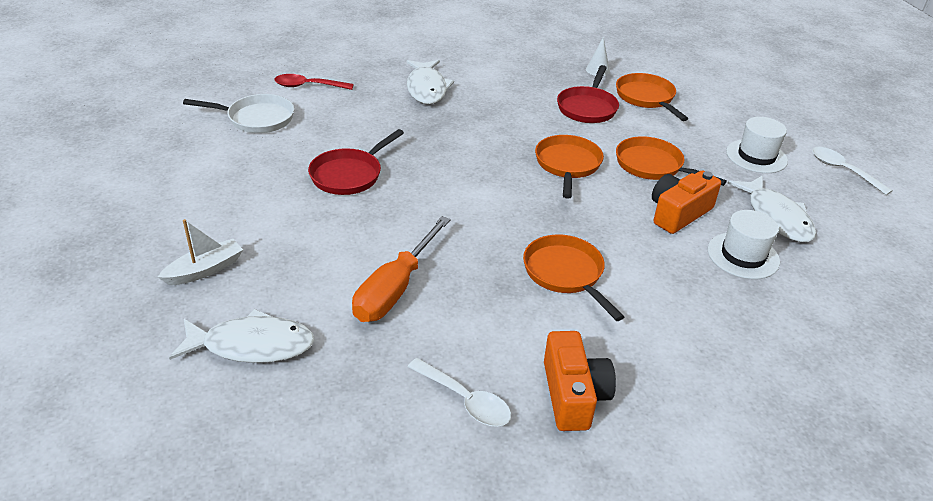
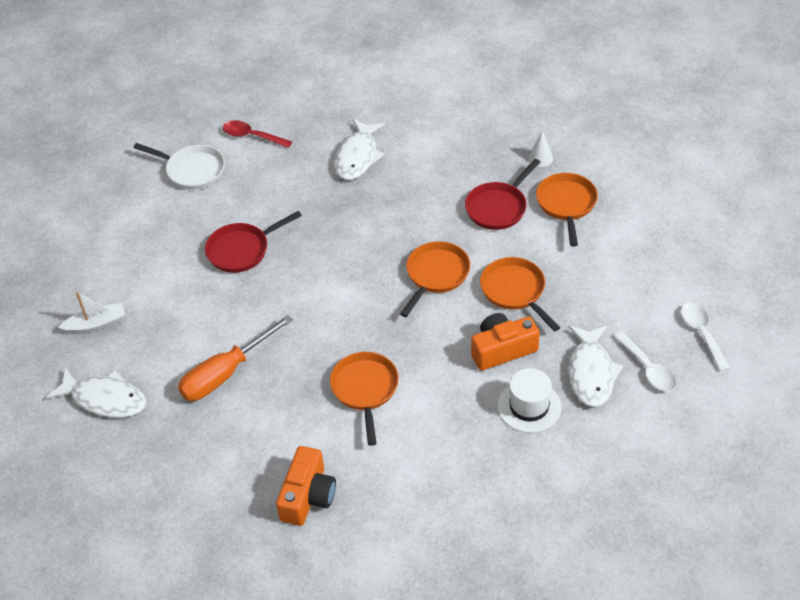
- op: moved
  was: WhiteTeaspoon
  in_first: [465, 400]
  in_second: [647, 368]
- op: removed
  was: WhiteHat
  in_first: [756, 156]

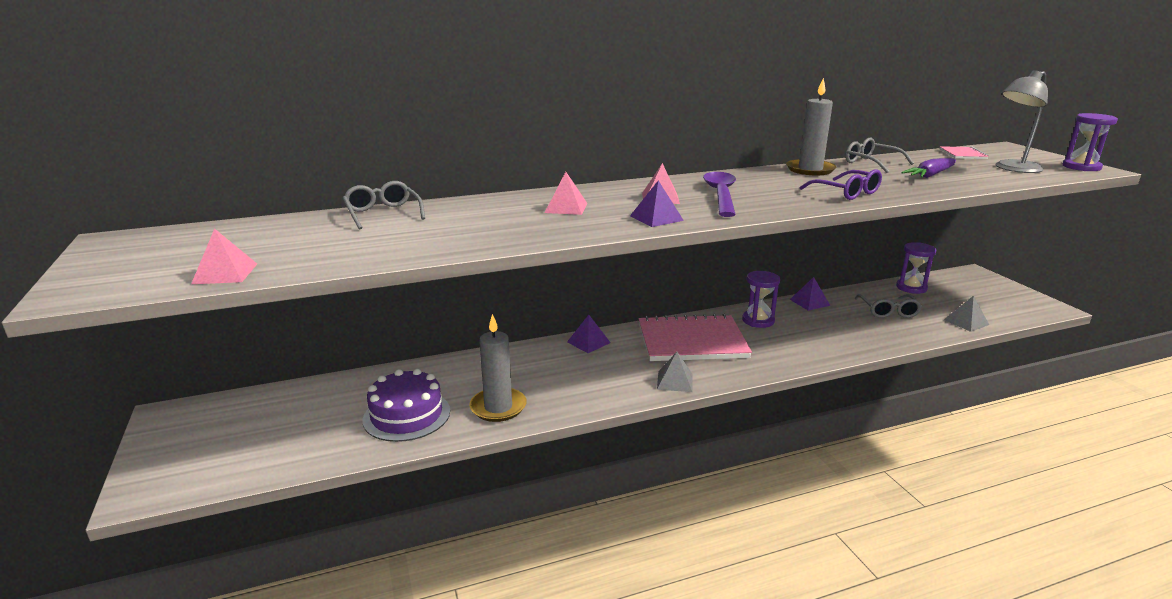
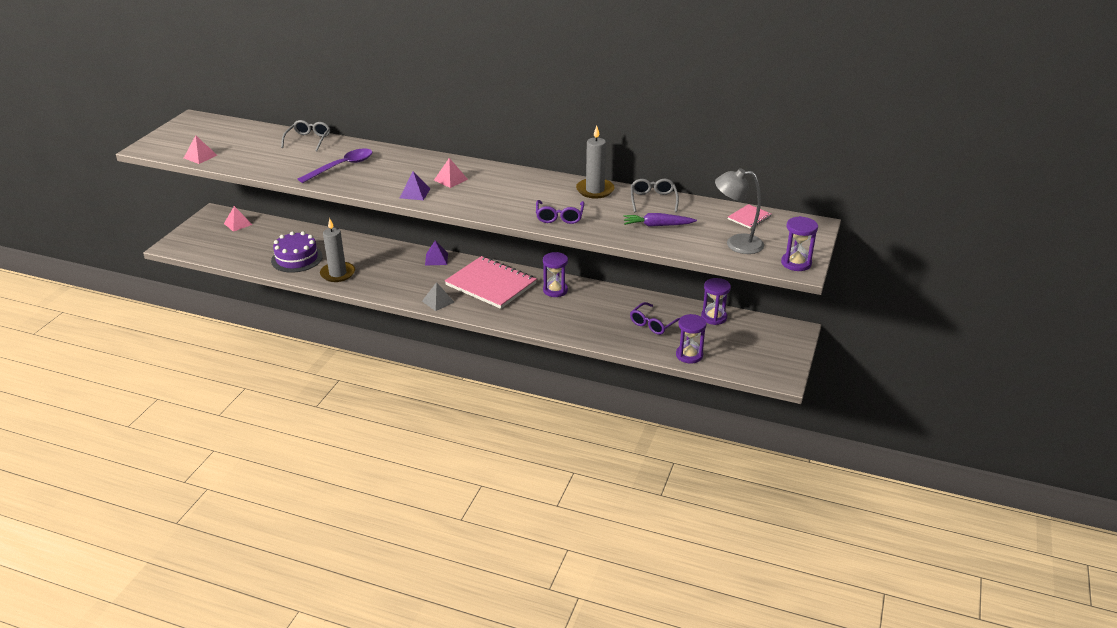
- op: moved
  was: RosySolidPyramid
  in_first: [566, 208]
  in_second: [238, 224]
- op: moved
  was: RoyalPurpleTeaspoon
  in_first: [721, 195]
  in_second: [342, 167]
- op: removed
  was: RoyalPurpleSolidPyramid
  in_first: [809, 302]
- op: recoloured
  was: GreySpectacles
  now: RoyalPurpleSpectacles
  in_first: [888, 311]
  in_second: [653, 324]
- op: replaced
  was: GreySolidPyramid
  now: RoyalPurpleSandglass
  in_first: [966, 322]
  in_second: [689, 355]

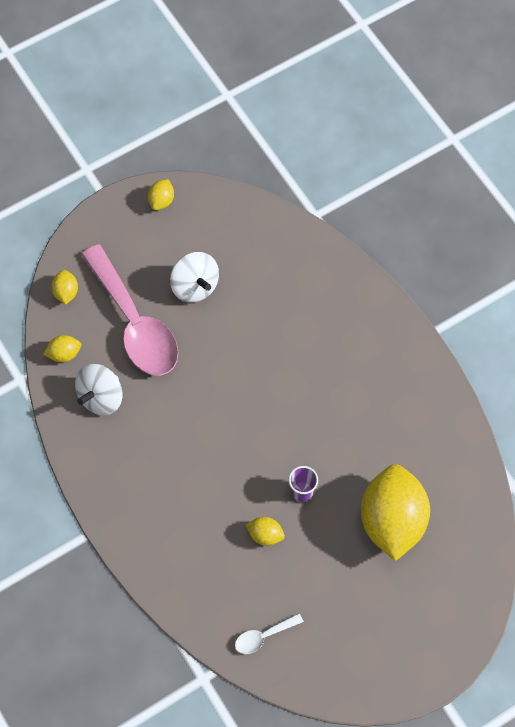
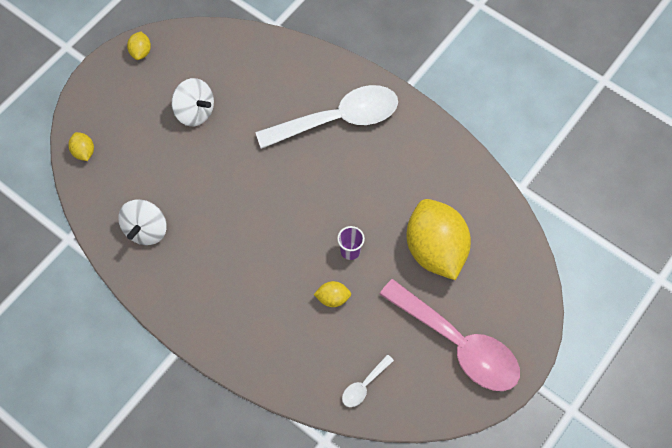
- op: removed
  was: GoldenCitrusFruit
  in_first: [64, 354]
- op: moved
  was: RosyTeaspoon
  in_first: [135, 323]
  in_second: [458, 344]
- op: added
  now: WhiteTeaspoon
  in_second: [338, 119]

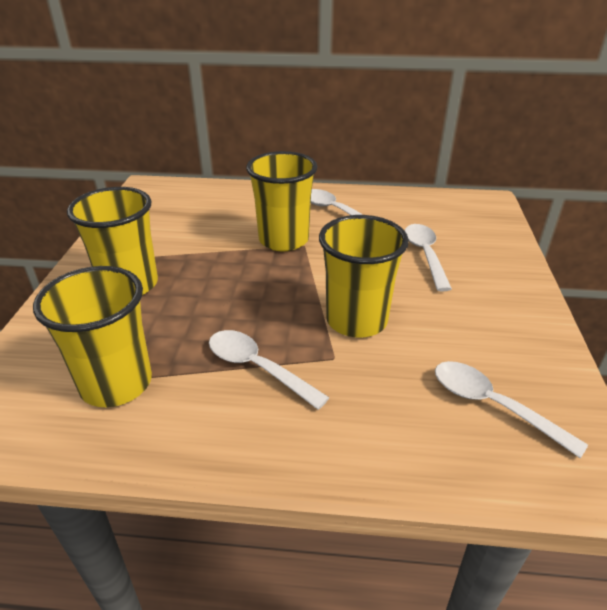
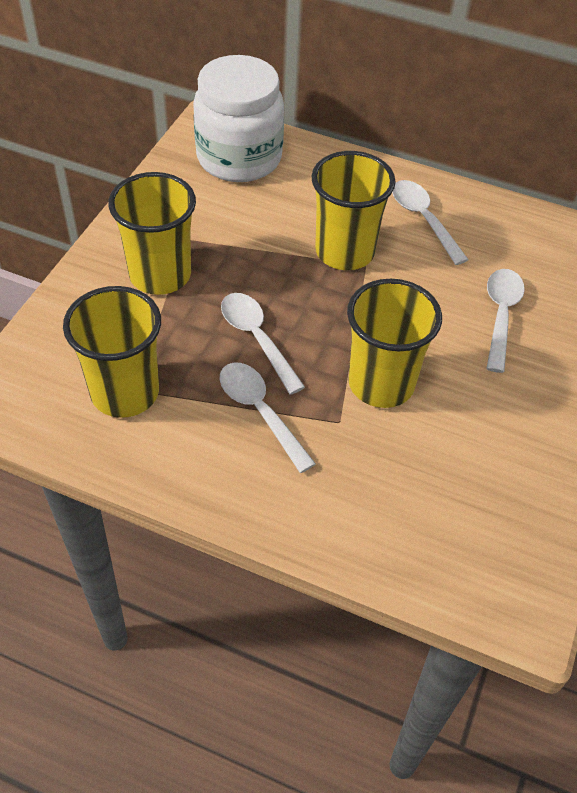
- op: moved
  was: WhiteTeaspoon
  in_first: [492, 405]
  in_second: [257, 339]
- op: added
  now: WhiteJar
  in_second: [239, 158]

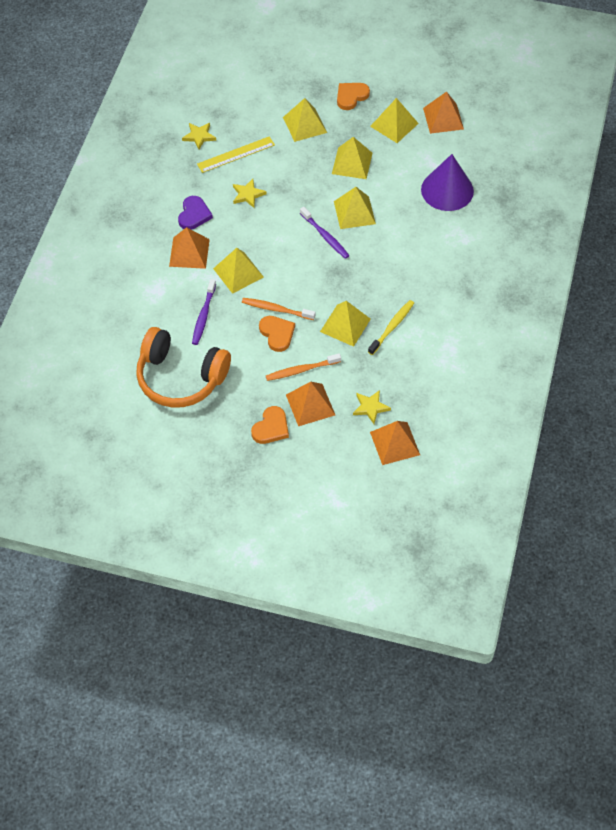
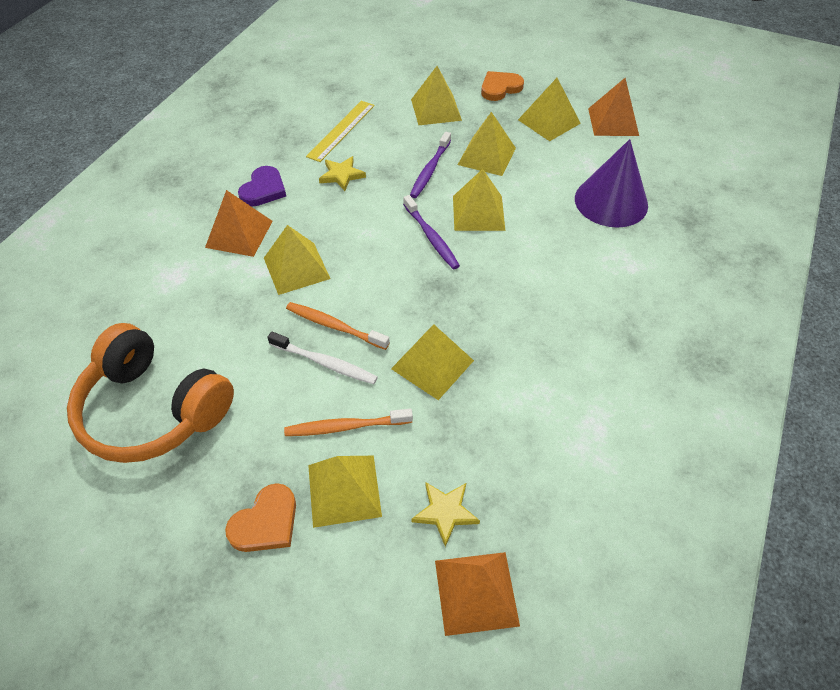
- op: removed
  was: GoldenStar
  in_first: [199, 136]
- op: moved
  was: RoyalPurpleDentalBrush
  in_first: [203, 315]
  in_second: [430, 170]
- op: turned
  was: GoldenRuler
  in_first: [236, 154]
  in_second: [341, 130]
  clockwise: -45
- op: replaced
  was: OrangeHeartShape
  now: WhiteDentalBrush
  in_first: [277, 334]
  in_second: [324, 363]
- op: recoloured
  was: OrangeSolidPyramid
  now: GoldenSolidPyramid
  in_first: [310, 405]
  in_second: [344, 490]
- op: removed
  was: GoldenDentalBrush
  in_first: [392, 327]

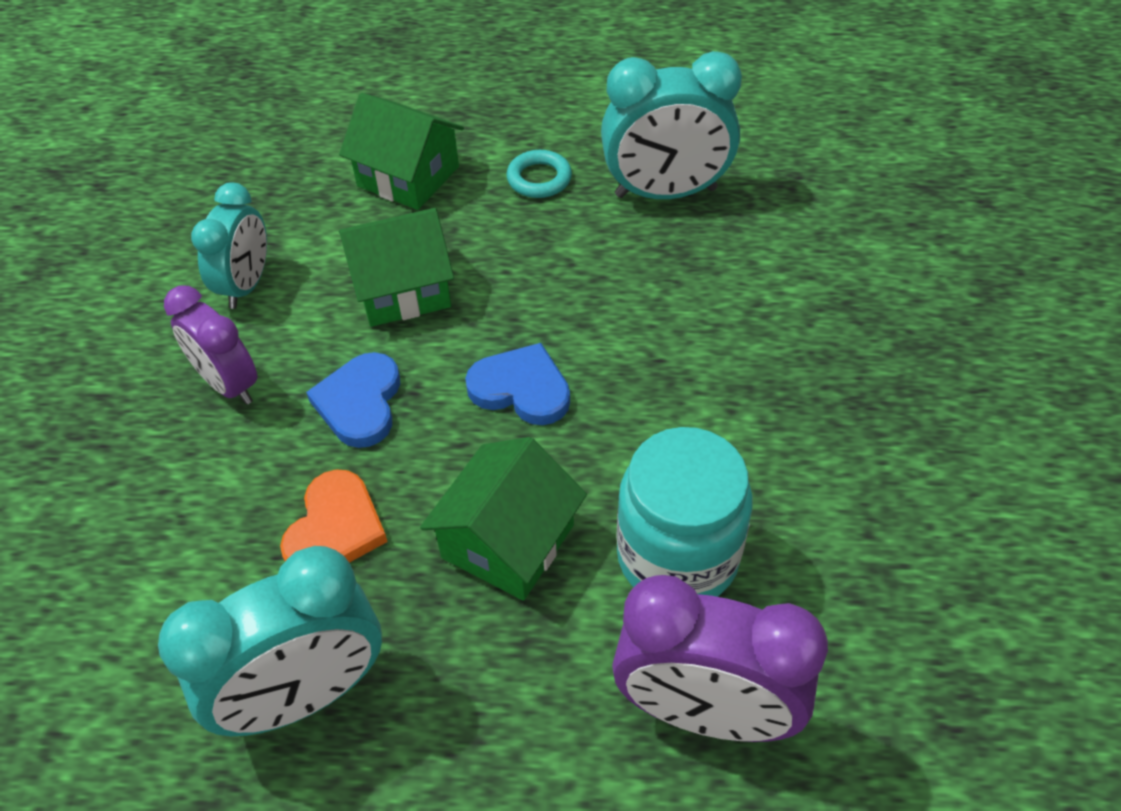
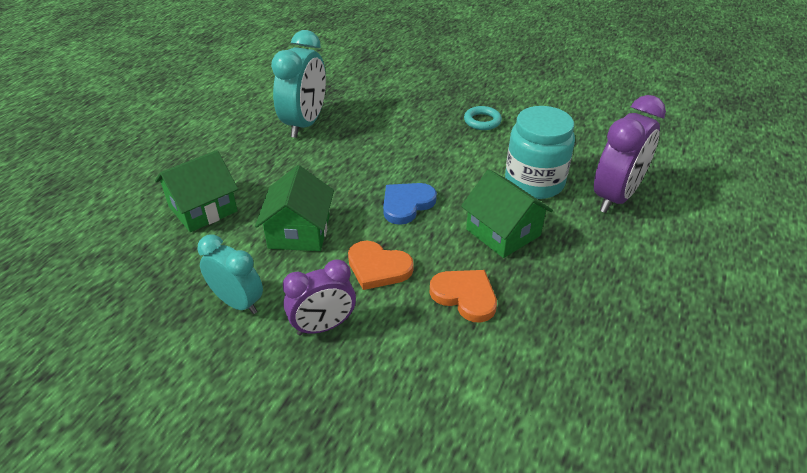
- op: removed
  was: TurquoiseBedsideClock
  in_first: [305, 696]
- op: recoloured
  was: RoyalBlueHeartShape
  now: OrangeHeartShape
  in_first: [360, 403]
  in_second: [378, 268]
- op: moved
  was: TurquoiseRing
  in_first: [539, 179]
  in_second: [482, 121]

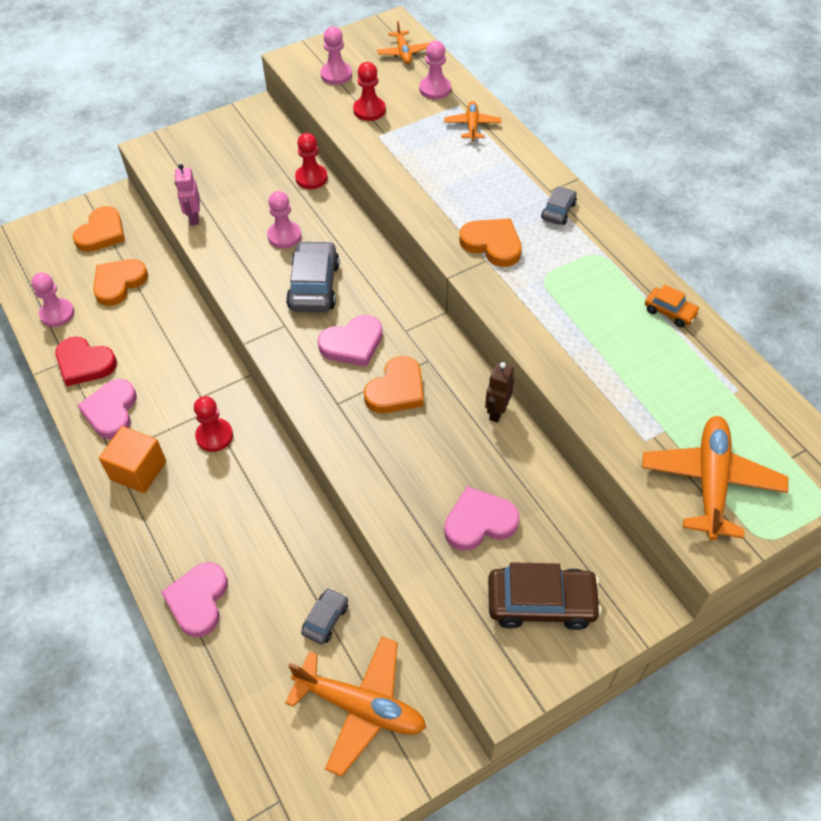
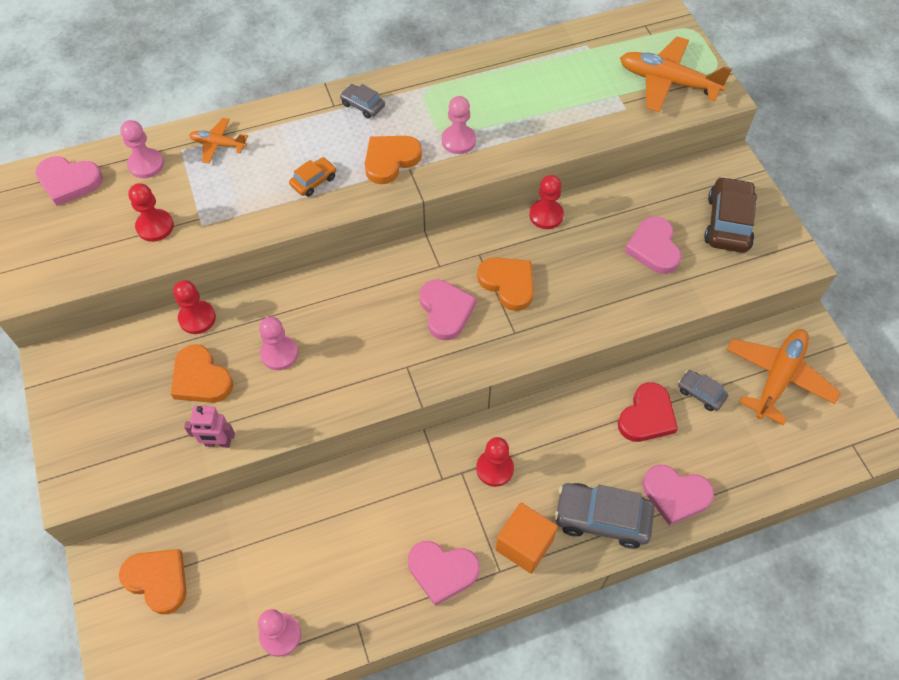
- op: moved
  was: CrimsonHeartShape
  in_first: [84, 363]
  in_second: [647, 416]
- op: moved
  was: OrangeHeartShape
  in_first: [119, 283]
  in_second: [201, 378]
- op: moved
  was: GreyAutomobile
  in_first: [314, 286]
  in_second: [602, 518]
- op: moved
  was: RosyPawn
  in_first: [336, 75]
  in_second: [458, 141]
- op: replaced
  was: OrangeToyPlane
  now: RosyHeartShape
  in_first: [403, 53]
  in_second: [69, 182]
- op: replaced
  was: DarkBrownToyRobot
  now: CrimsonPawn
  in_first: [497, 412]
  in_second: [546, 215]
- op: moved
  was: OrangeAutomobile
  in_first: [670, 312]
  in_second: [314, 181]

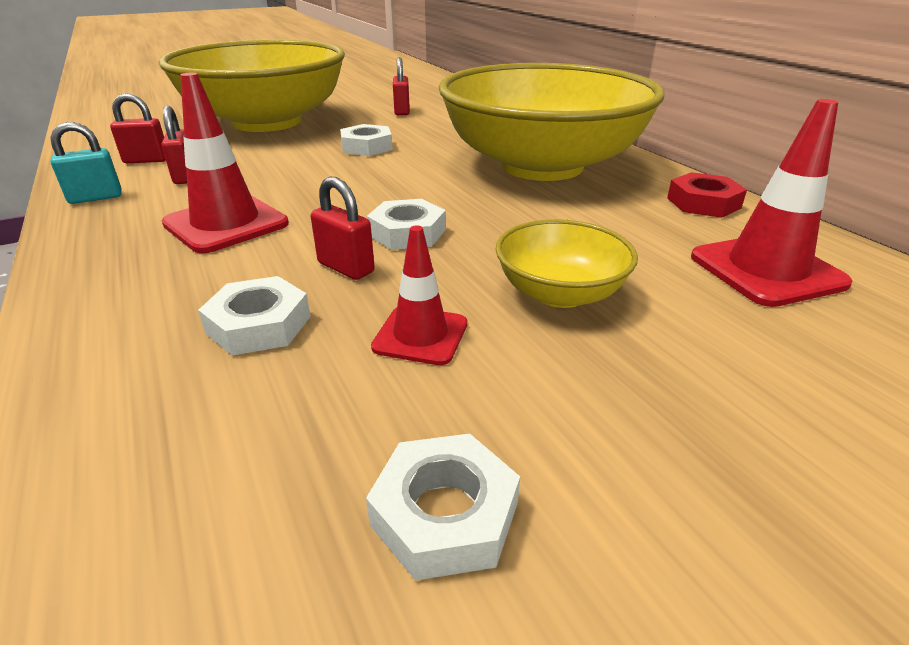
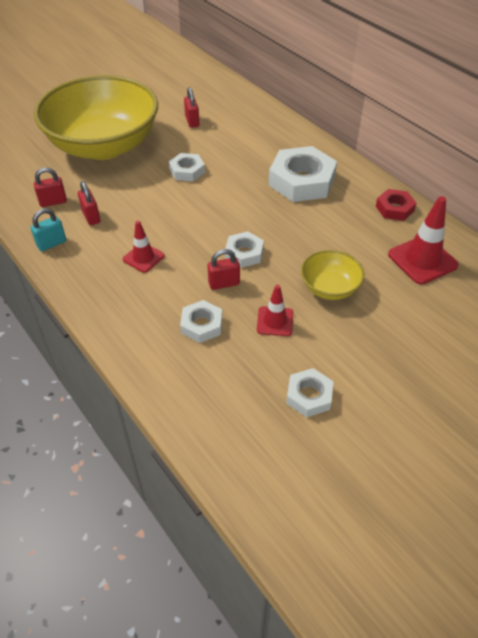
- op: resized
  was: CrimsonSafetyCone
  in_first: [226, 224]
  in_second: [143, 258]
  ratio: 0.61
- op: turned
  was: CrimsonSmallLock
  in_first: [346, 267]
  in_second: [224, 283]
  clockwise: -45
- op: replaced
  was: GoldenBowl
  now: WhiteHexagonNut
  in_first: [542, 166]
  in_second: [301, 181]

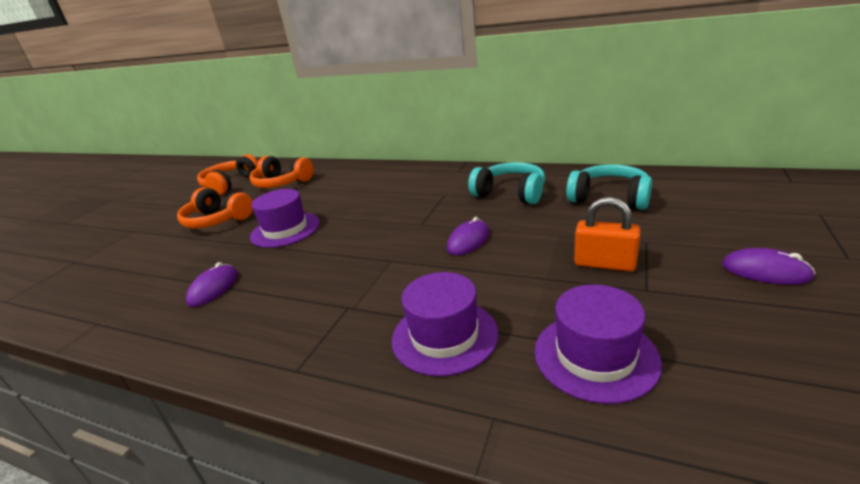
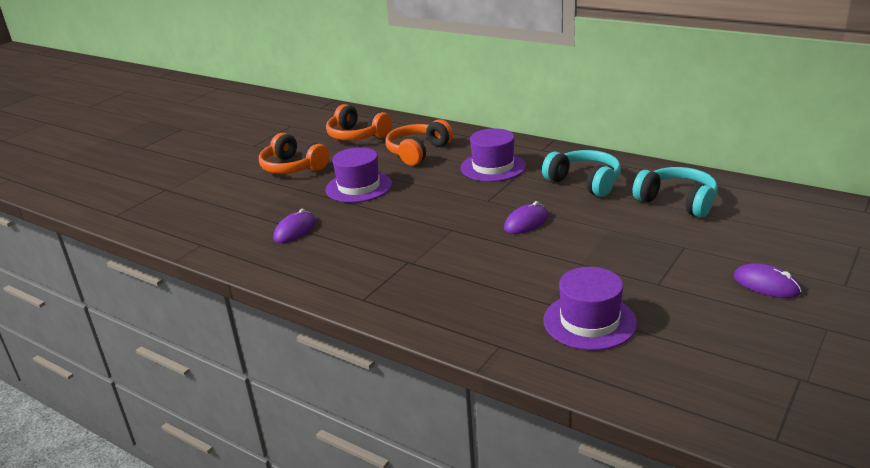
- op: moved
  was: OrangeOverEarHeadphones
  in_first: [230, 184]
  in_second: [418, 152]
- op: moved
  was: RoyalPurpleHat
  in_first: [444, 336]
  in_second: [493, 167]
- op: removed
  was: OrangeSmallLock
  in_first: [604, 264]

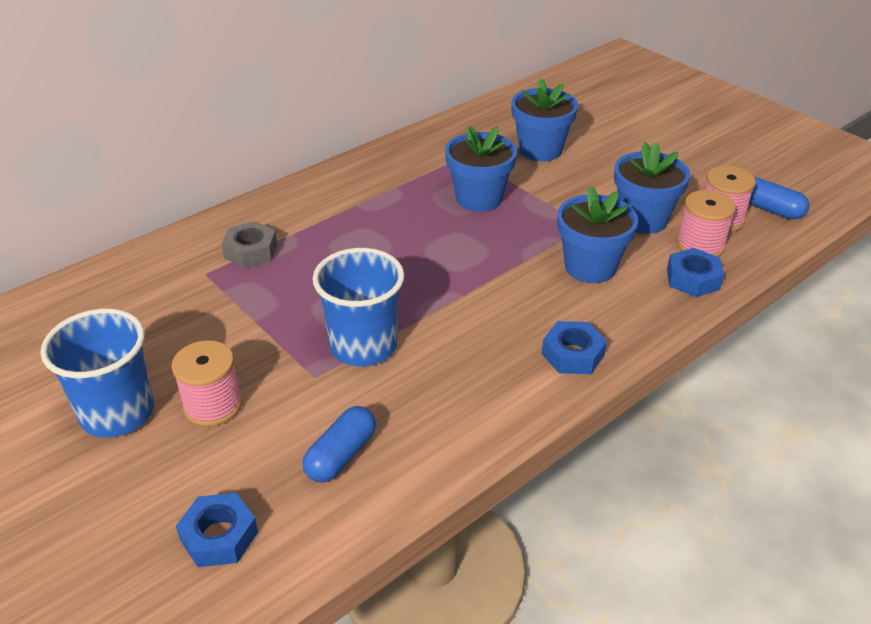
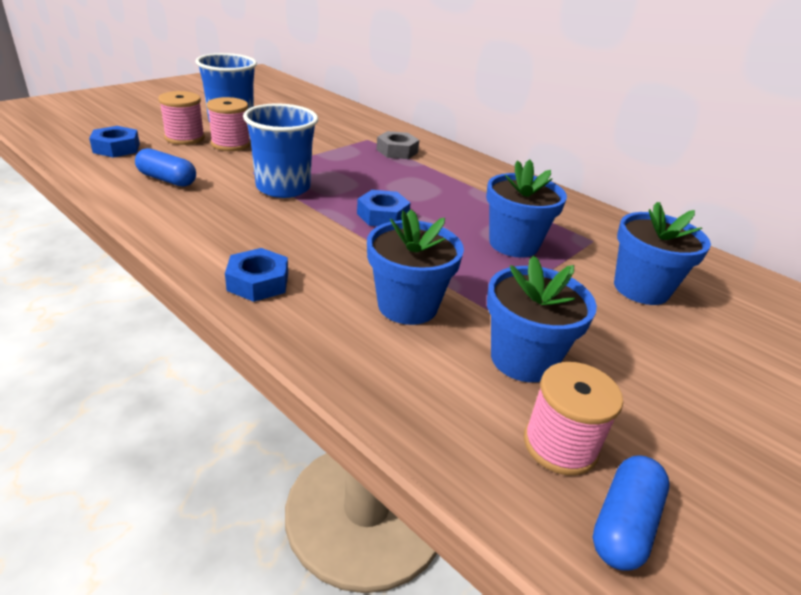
- op: moved
  was: RoyalBlueHexagonNut
  in_first: [693, 279]
  in_second: [382, 215]
- op: moved
  was: RosyReelOfThread
  in_first: [700, 245]
  in_second: [185, 138]

